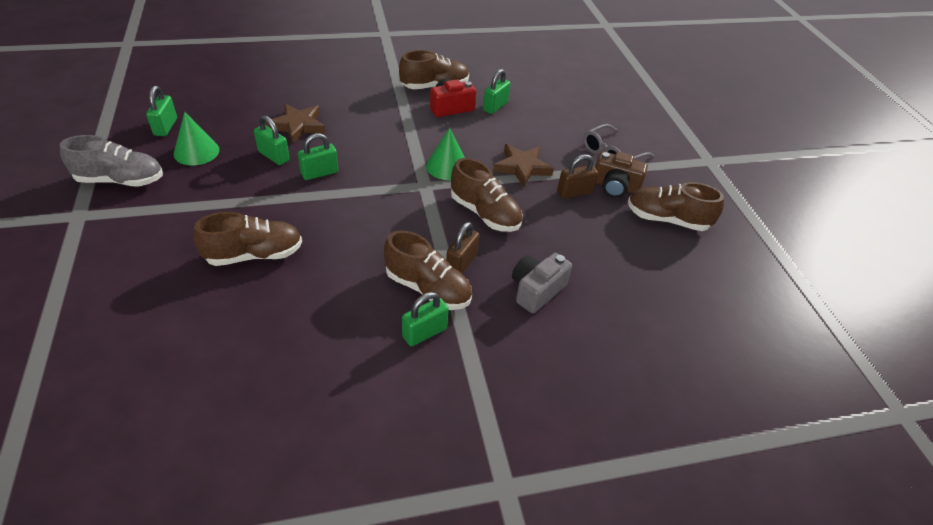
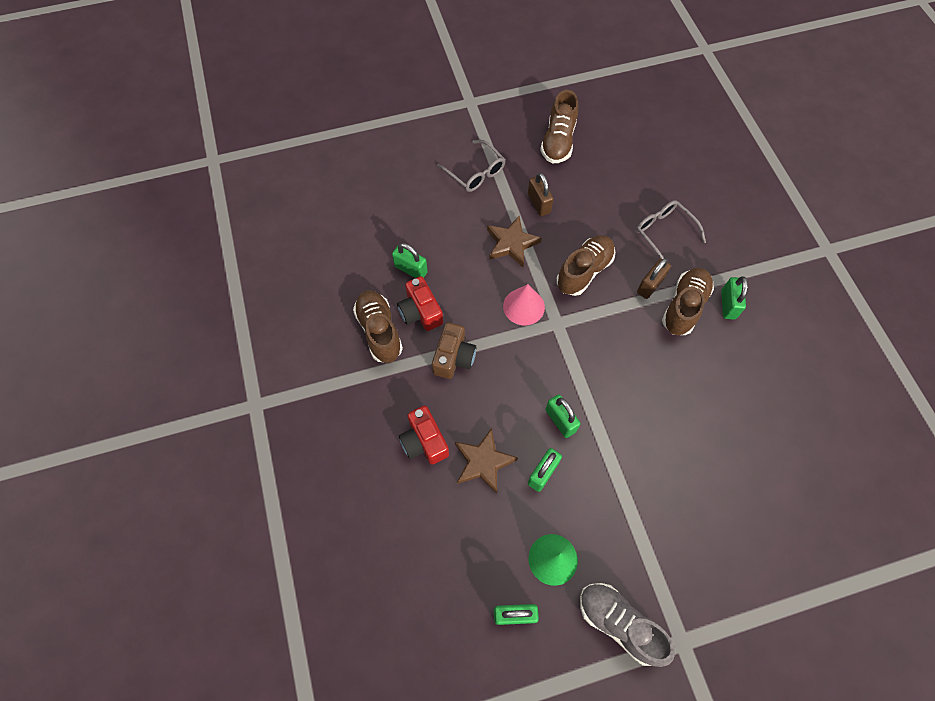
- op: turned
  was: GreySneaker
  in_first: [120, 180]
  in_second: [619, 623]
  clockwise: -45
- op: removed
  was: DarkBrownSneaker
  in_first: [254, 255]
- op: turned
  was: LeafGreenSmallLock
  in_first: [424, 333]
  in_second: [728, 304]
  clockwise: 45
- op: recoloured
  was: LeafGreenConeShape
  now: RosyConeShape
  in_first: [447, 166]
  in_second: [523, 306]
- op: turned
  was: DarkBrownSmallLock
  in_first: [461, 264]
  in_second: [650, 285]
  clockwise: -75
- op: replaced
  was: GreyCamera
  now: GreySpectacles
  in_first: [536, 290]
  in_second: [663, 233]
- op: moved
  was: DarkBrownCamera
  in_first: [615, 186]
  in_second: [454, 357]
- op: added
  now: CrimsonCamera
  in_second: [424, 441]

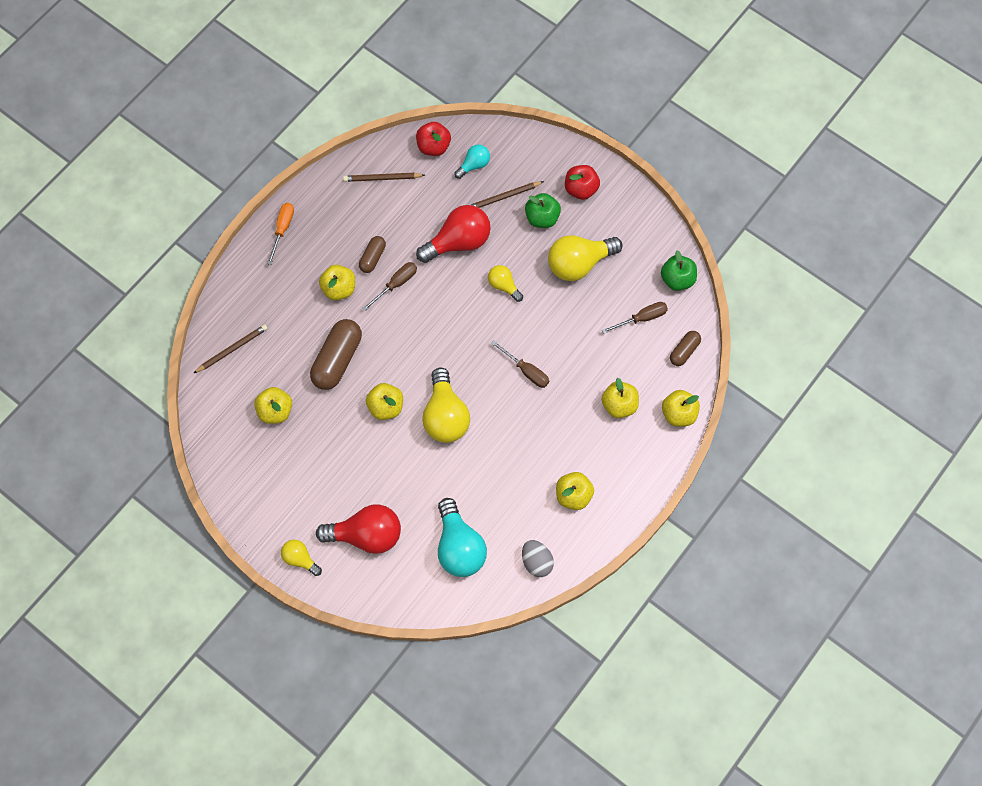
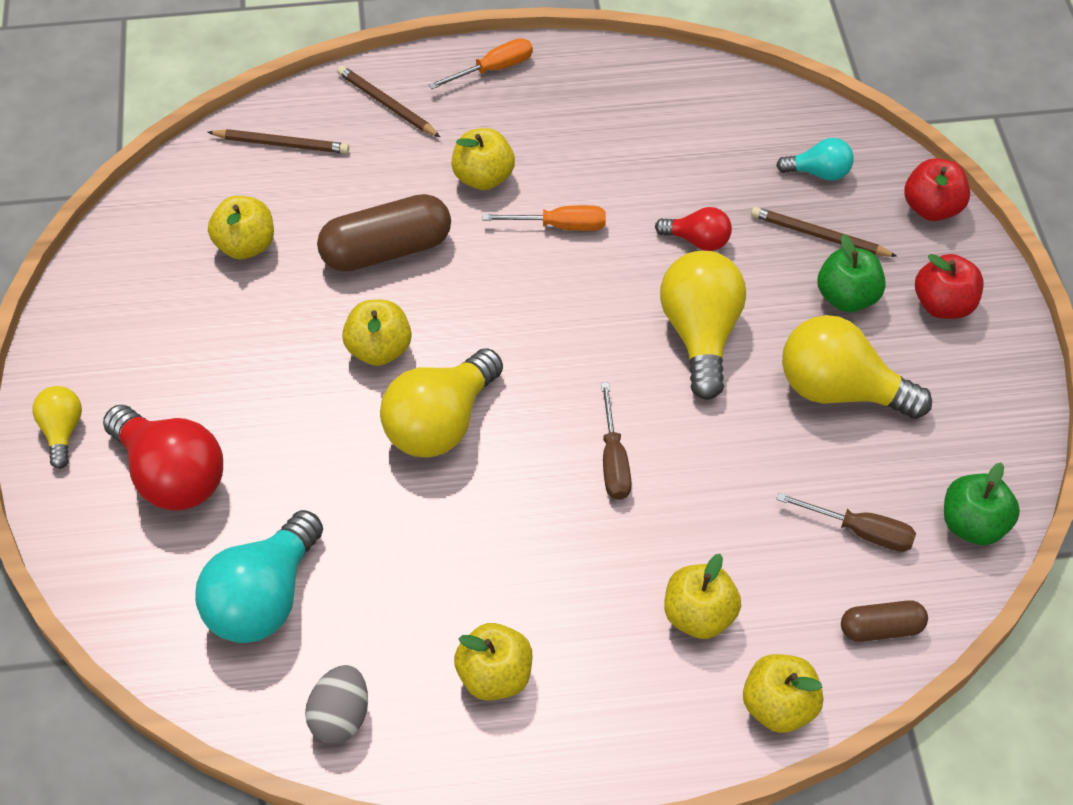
- op: moved
  was: DarkBrownLeadPencil
  in_first: [382, 178]
  in_second: [387, 104]
- op: removed
  was: DarkBrownCapsule
  in_first: [372, 258]
- op: recoloured
  was: DarkBrownScrewdriver
  now: OrangeScrewdriver
  in_first: [396, 284]
  in_second: [560, 226]
- op: moved
  was: CrimsonApple
  in_first: [433, 146]
  in_second: [931, 208]
- op: resized
  was: CrimsonBulb
  in_first: [458, 242]
  in_second: [697, 241]
  ratio: 0.54
- op: resized
  was: GoldenBulb
  in_first: [503, 286]
  in_second: [701, 335]
  ratio: 1.87

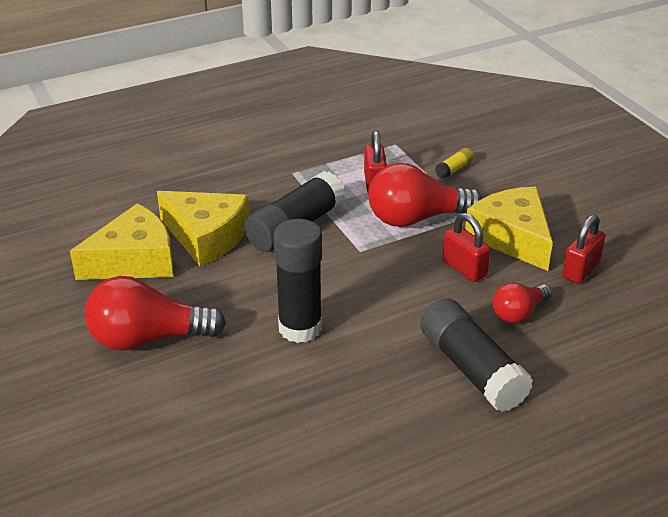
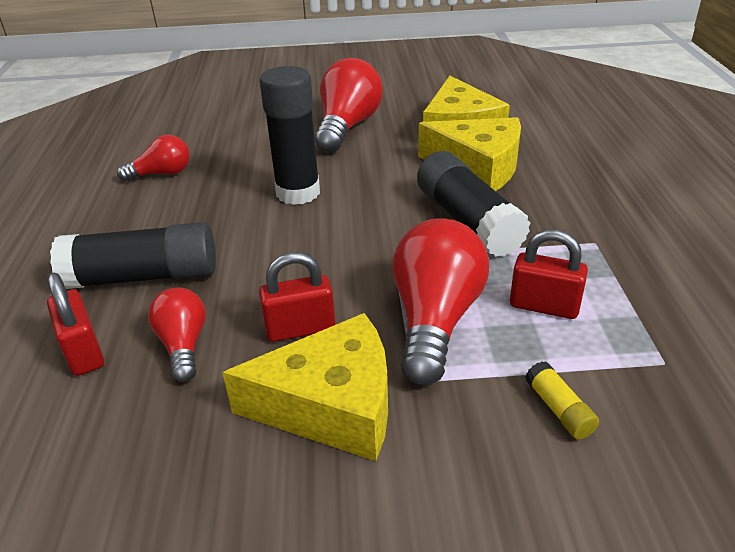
- op: turned
  was: GoldenPieceOfCheese
  in_first: [206, 237]
  in_second: [478, 167]
  clockwise: -120
- op: moved
  was: CrimsonSmallLock
  in_first: [580, 270]
  in_second: [84, 352]
- op: added
  now: CrimsonBulb
  in_second: [162, 174]

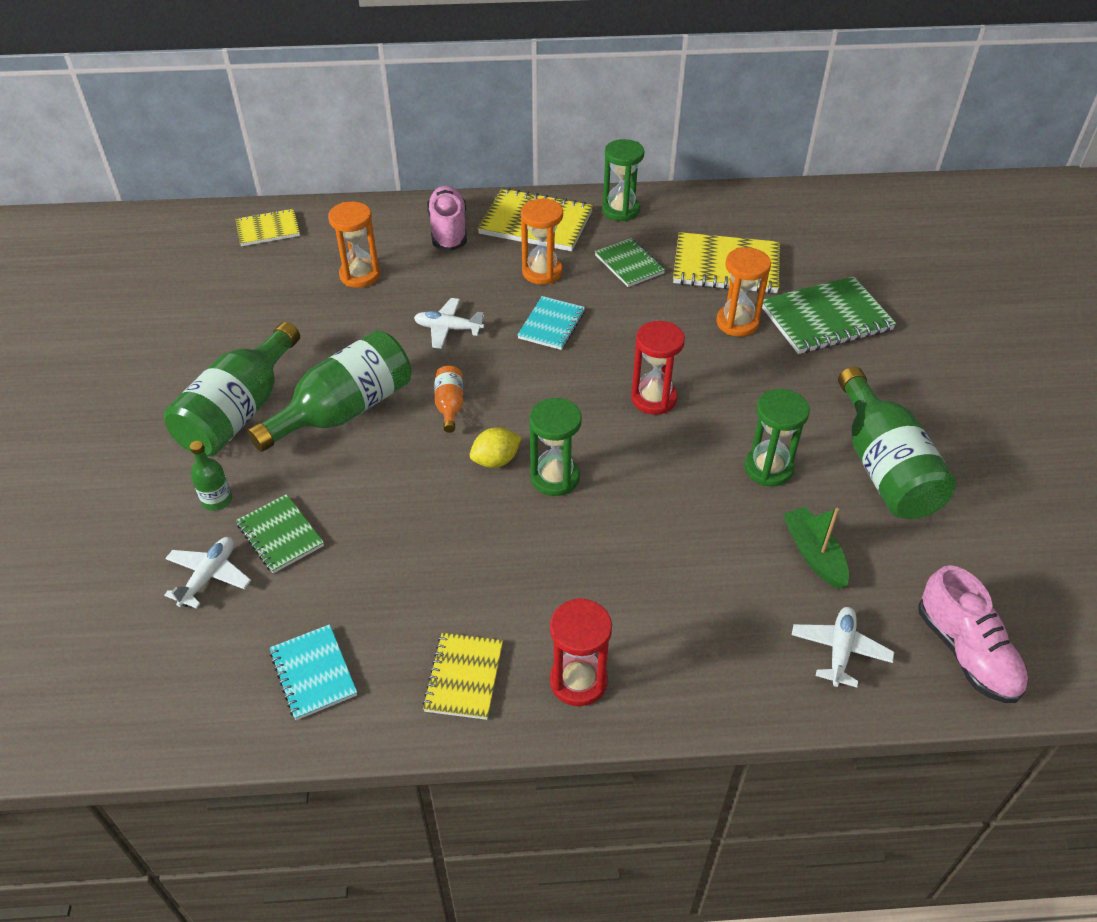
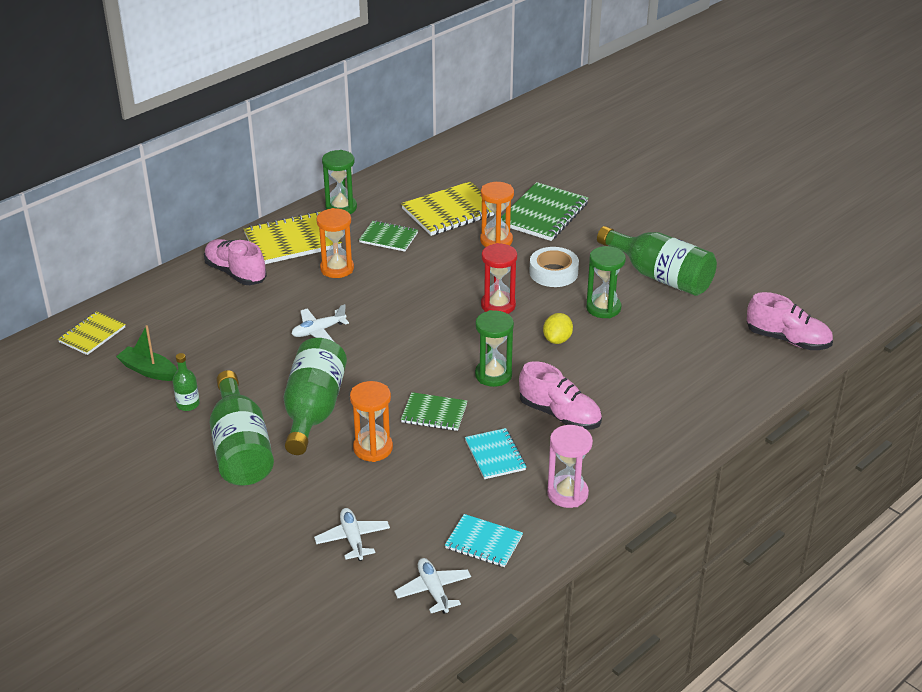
- op: moved
  was: LeafGreenDrinkBottle
  in_first: [217, 500]
  in_second: [188, 404]
- op: moved
  was: LeafGreenNotepad
  in_first: [280, 535]
  in_second: [434, 413]
- op: moved
  was: OrangeSandglass
  in_first: [360, 275]
  in_second: [373, 448]
- op: replaced
  was: GoldenNotepad
  now: RosySandglass
  in_first: [464, 677]
  in_second: [567, 493]
- op: removed
  was: OrangeDrinkBottle
  in_first: [449, 405]
- op: moved
  was: GoldenCitrusFruit
  in_first: [496, 460]
  in_second: [557, 339]
- op: moved
  was: TurquoiseNotepad
  in_first: [551, 325]
  in_second: [495, 455]
- op: removed
  was: CrimsonSandglass
  in_first: [578, 681]
- op: moved
  was: LeafGreenSailboat
  in_first: [813, 554]
  in_second: [148, 370]
- op: moved
  was: WhiteToyPlane
  in_first: [839, 650]
  in_second: [433, 590]
- op: added
  now: RosySneaker
  in_second: [559, 415]
- op: added
  now: WhiteRollOfTape
  in_second: [553, 272]

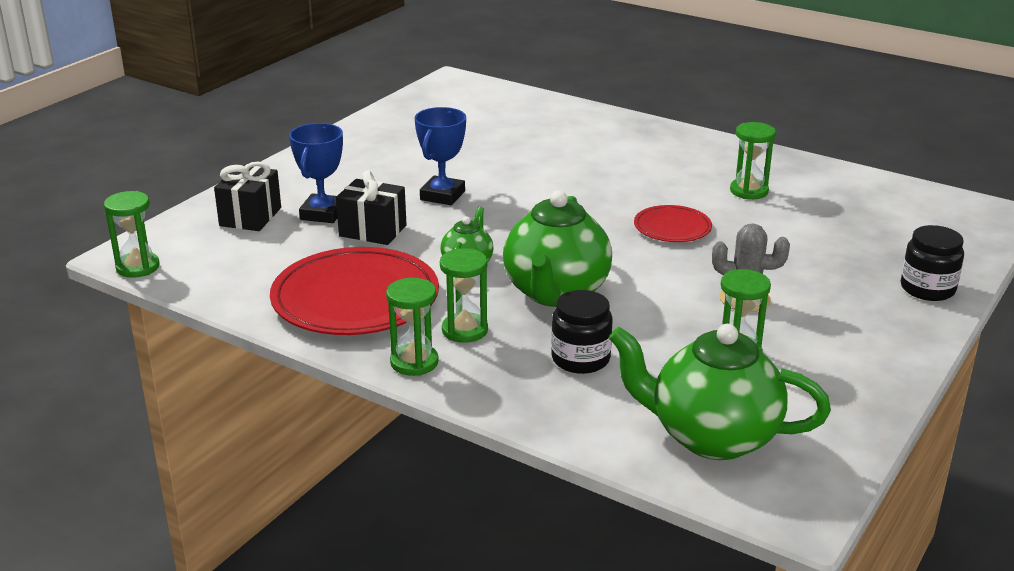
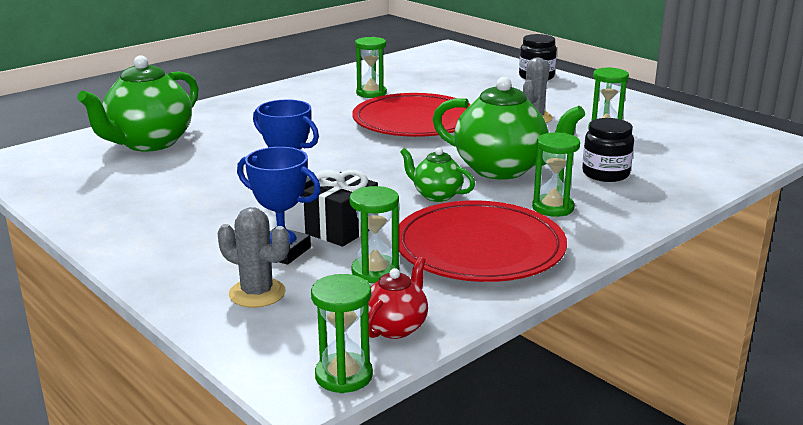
- op: replaced
  was: EbonyGift
  now: GreyPricklyPlant
  in_first: [250, 217]
  in_second: [257, 293]
- op: moved
  was: LeafGreenSandglass
  in_first: [414, 362]
  in_second: [375, 272]
- op: moved
  was: LeafGreenTeaPot
  in_first: [712, 437]
  in_second: [149, 143]
- op: resized
  was: CrimsonPlate
  in_first: [672, 227]
  in_second: [414, 121]
  ratio: 1.95
- op: added
  now: CrimsonTeaPot
  in_second: [396, 327]

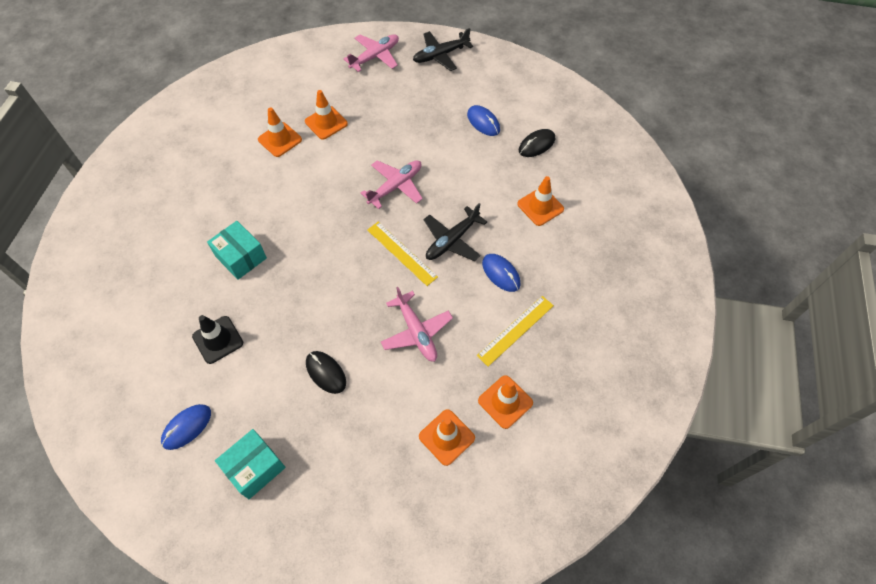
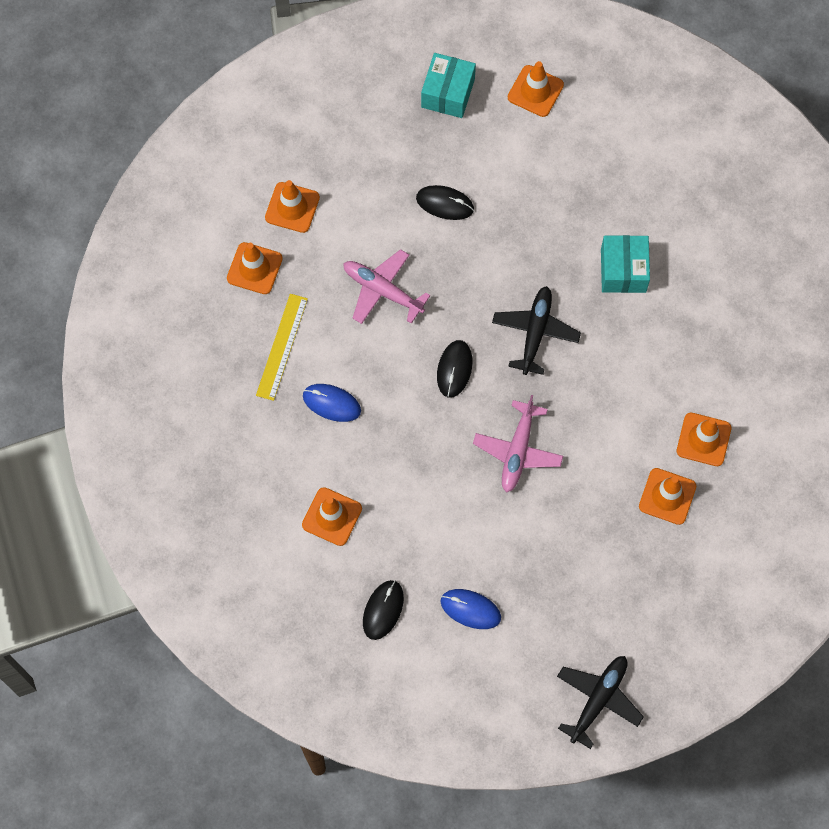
- op: replaced
  was: RoyalBlueMouse
  now: OrangeSafetyCone
  in_first: [187, 427]
  in_second: [535, 91]
- op: removed
  was: EbonySafetyCone
  in_first: [218, 339]
- op: turned
  was: TurquoiseBox
  in_first: [241, 257]
  in_second: [623, 270]
  clockwise: 75
- op: removed
  was: RosyToyPlane
  in_first: [375, 56]
- op: replaced
  was: GoldenRuler
  now: EbonyMouse
  in_first: [402, 253]
  in_second: [454, 369]
- op: moved
  was: EbonyToyPlane
  in_first: [452, 240]
  in_second: [535, 332]

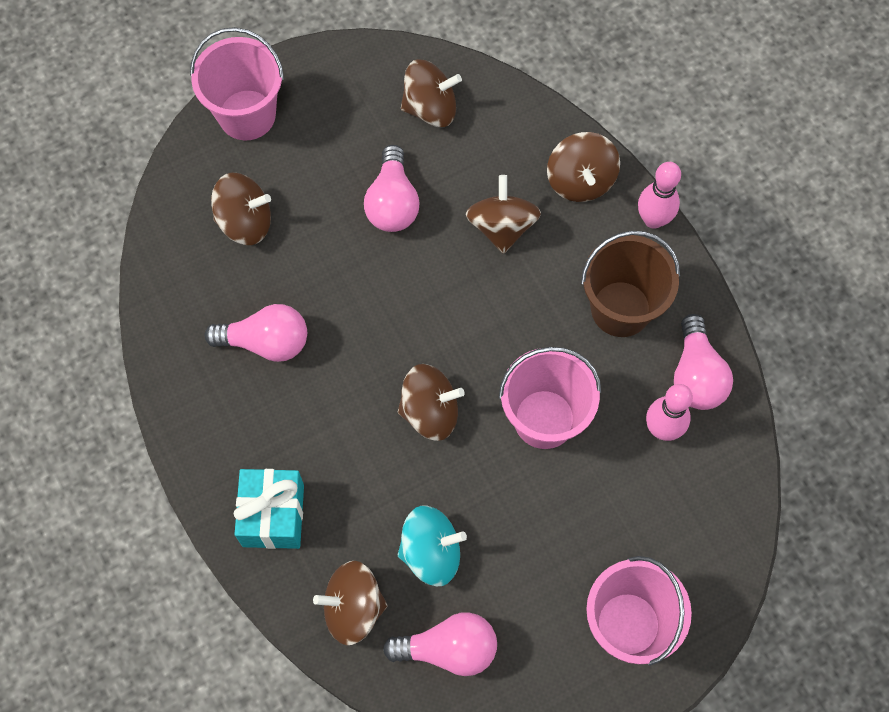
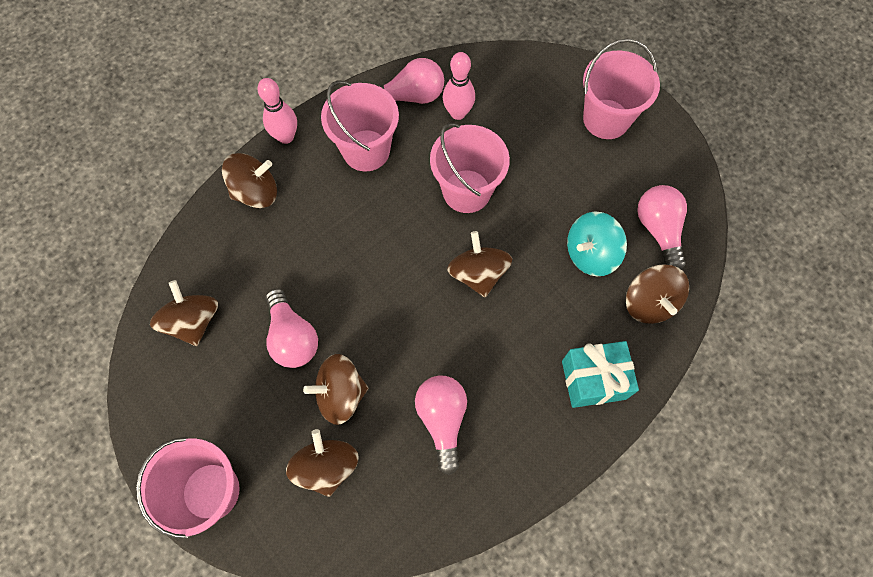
- op: turned
  was: RosyBulb
  in_first: [392, 202]
  in_second: [292, 337]
  clockwise: 75
- op: turned
  was: TurquoiseWhirligig
  in_first: [431, 552]
  in_second: [590, 254]
  clockwise: -105
- op: moved
  was: DarkBrownWhirligig
  in_first: [502, 226]
  in_second: [340, 394]
- op: recoloured
  was: DarkBrownSandBucket
  now: RosySandBucket
  in_first: [621, 309]
  in_second: [366, 150]

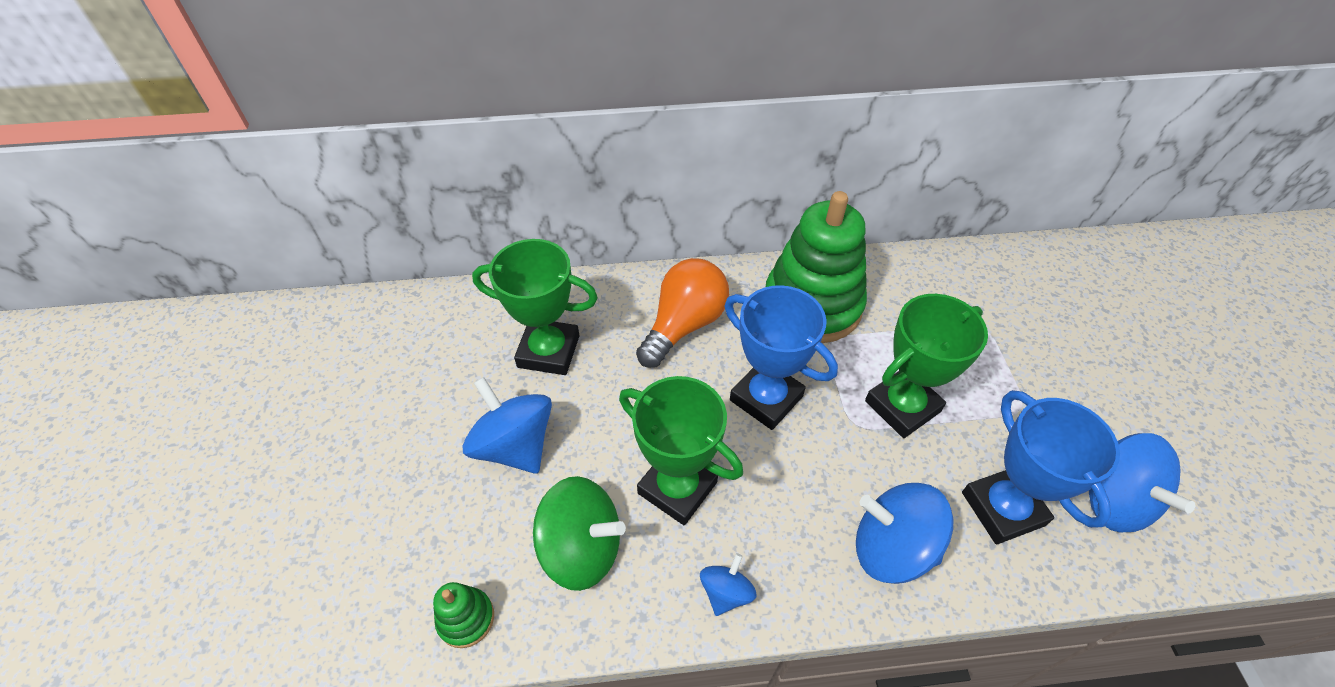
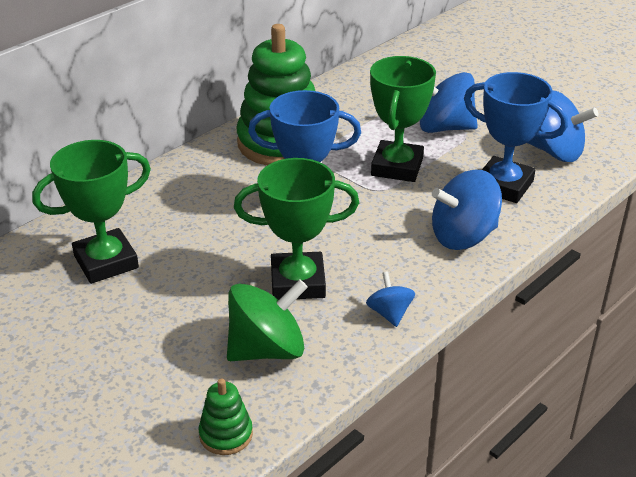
- op: moved
  was: RoyalBlueWhirligig
  in_first: [515, 445]
  in_second: [444, 127]
- op: removed
  was: OrangeBulb
  in_first: [684, 325]

